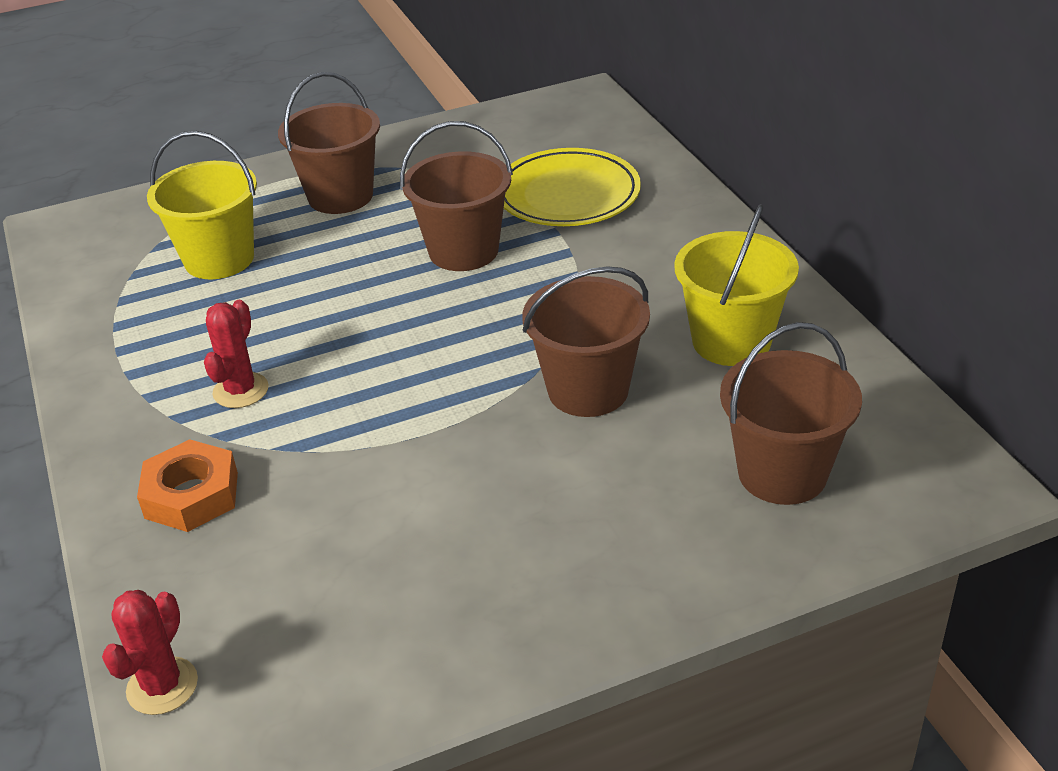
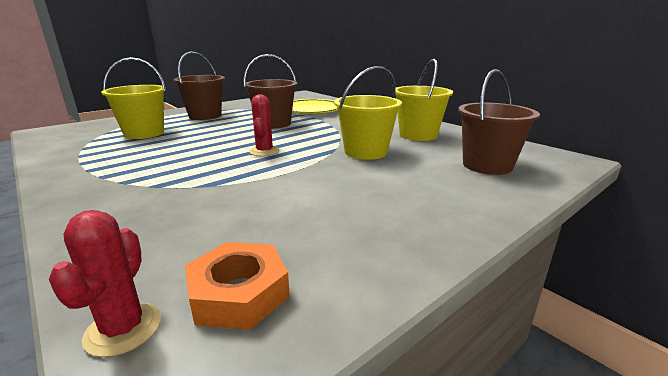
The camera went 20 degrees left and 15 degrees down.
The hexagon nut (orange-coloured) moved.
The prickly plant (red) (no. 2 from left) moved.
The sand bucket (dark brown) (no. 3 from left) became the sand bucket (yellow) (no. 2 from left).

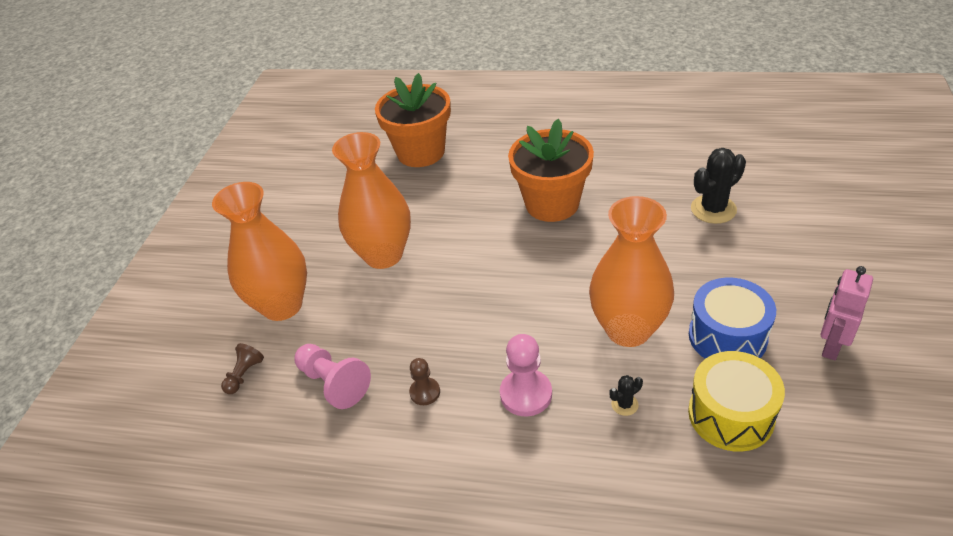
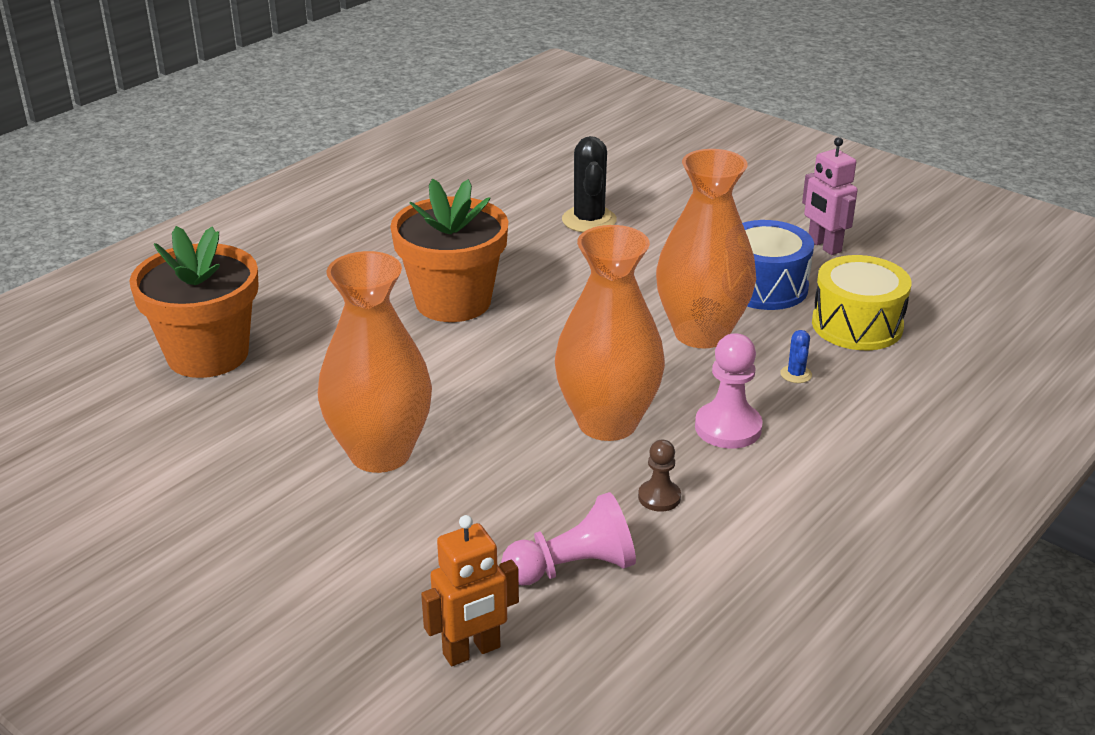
The camera went 65 degrees left and 10 degrees down.
The vase (orange-coloured) (no. 1 from left in the first image) moved.
The pawn (dark brown) (no. 1 from left) was replaced by the robot figure (orange-coloured).
The prickly plant (ebony) (no. 1 from left) became the prickly plant (blue).

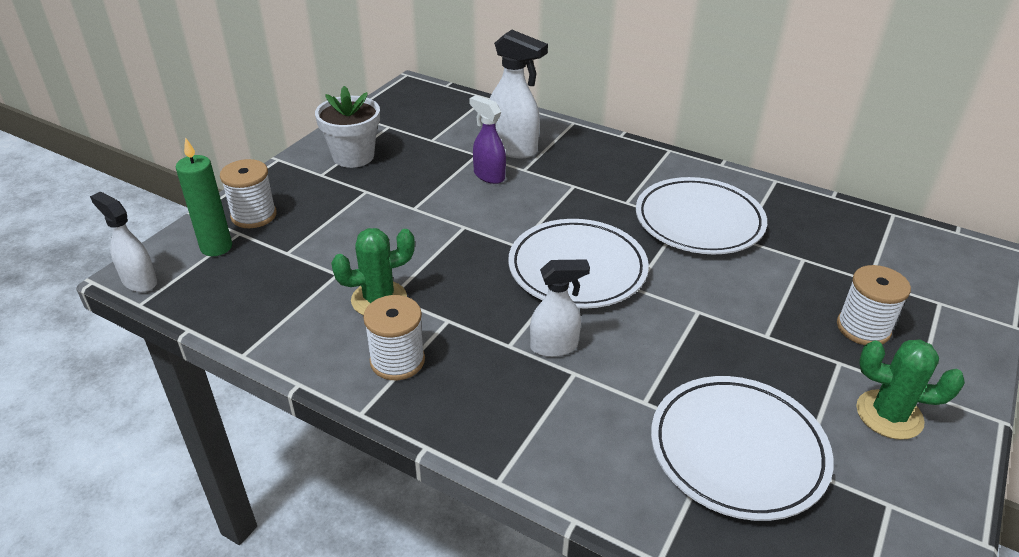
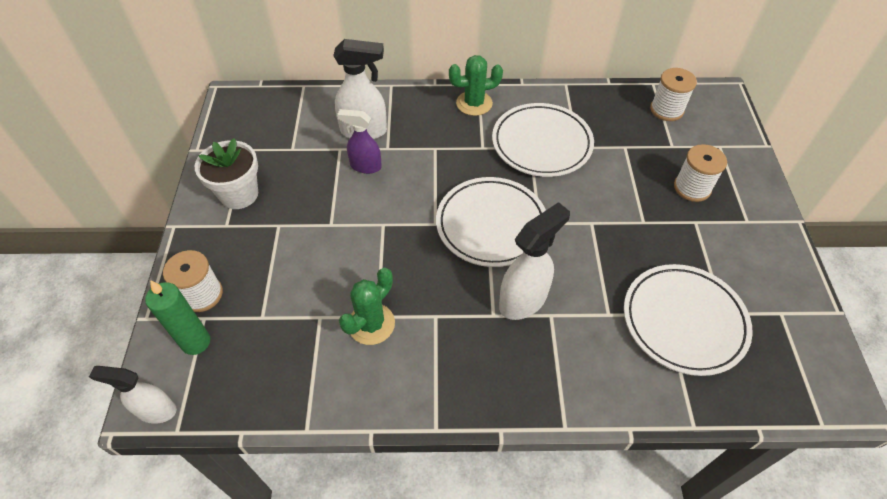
The camera went 30 degrees left and 15 degrees up.
The reel of thread (white) (no. 2 from left) moved.
The spray bottle (white) (no. 3 from left) changed to 1.52 times the size.
The prickly plant (green) (no. 2 from left) moved.

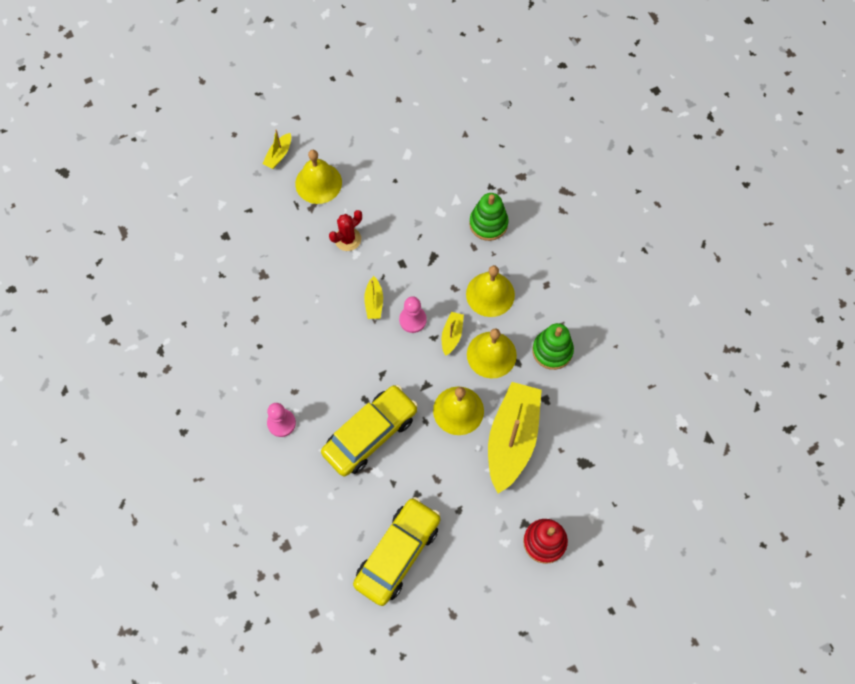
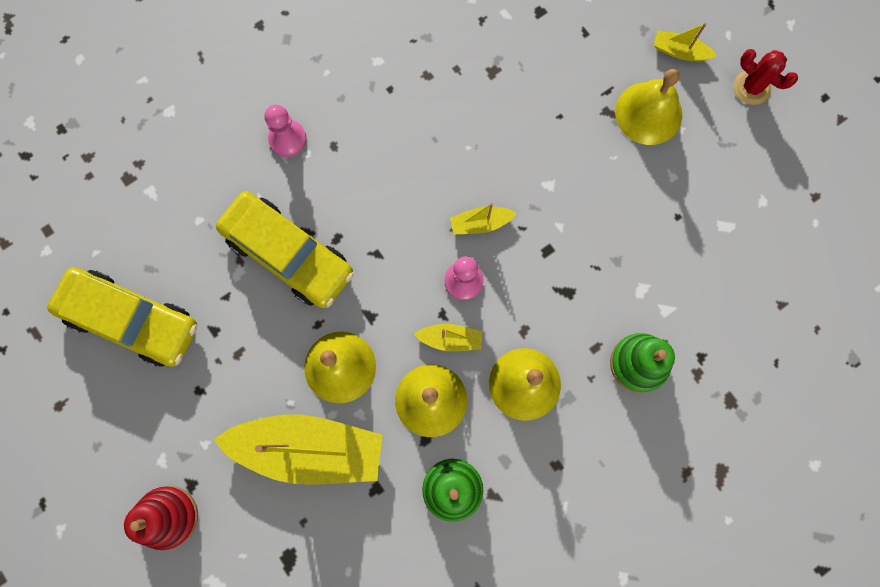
The camera went 80 degrees right and 10 degrees up.
The prickly plant (red) moved.

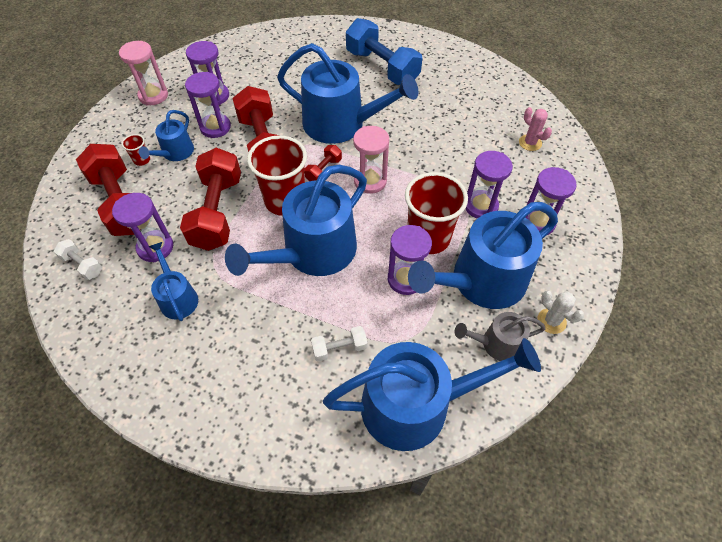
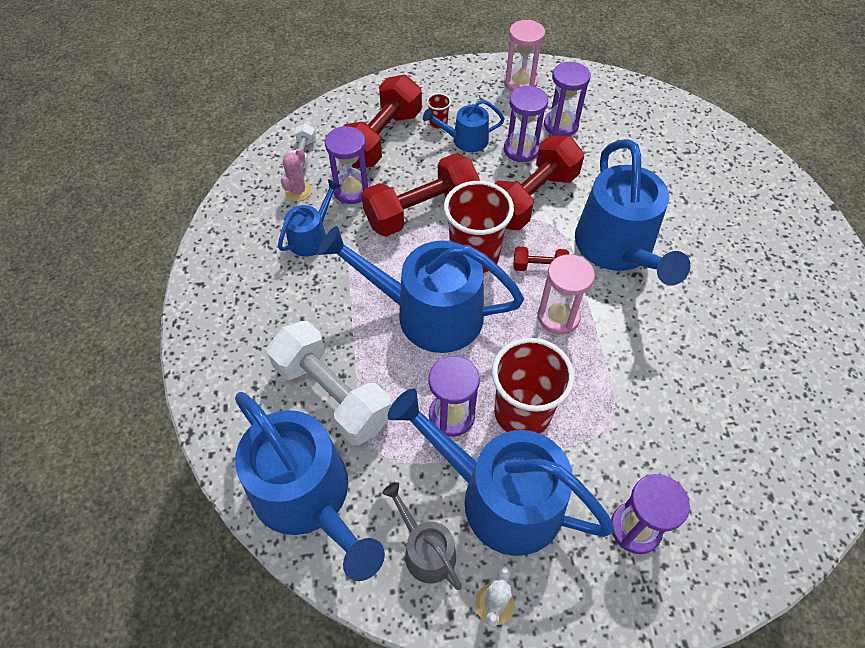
The camera went 60 degrees right and 0 degrees up.
The dumbbell (white) (no. 2 from left) changed to 2.18 times the size.
The dumbbell (blue) disappeared.
The sandglass (purple) (no. 5 from left) disappeared.
The prickly plant (rose-pink) moved.

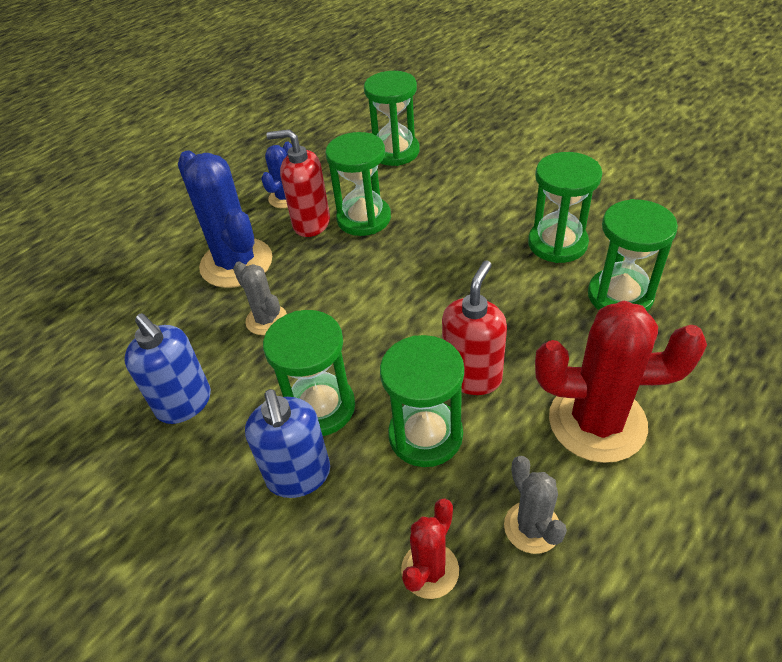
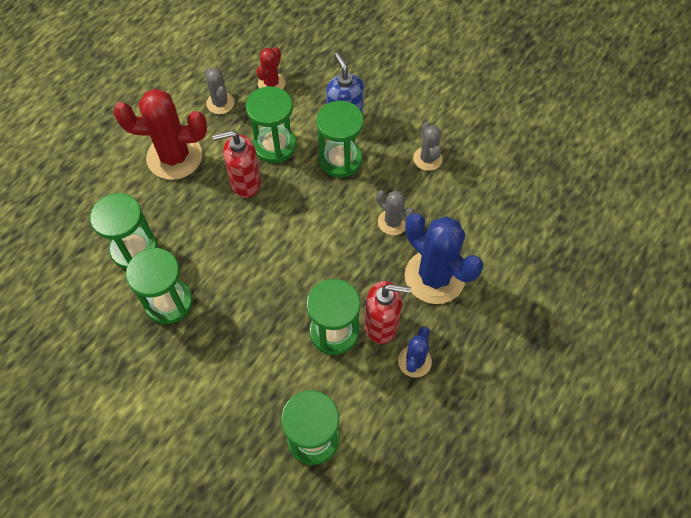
The camera went 170 degrees right and 15 degrees up.
The soap pump (blue) (no. 1 from left) was replaced by the prickly plant (ash-grey) (no. 3 from left).
The soap pump (red) (no. 2 from left in the first image) turned 60 degrees clockwise.

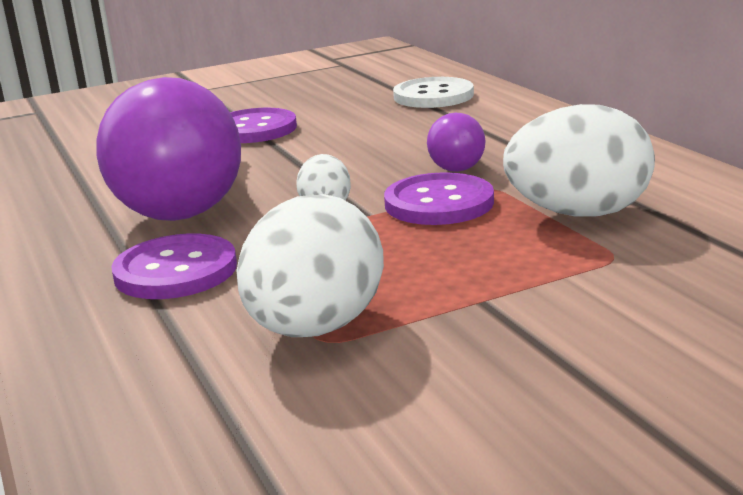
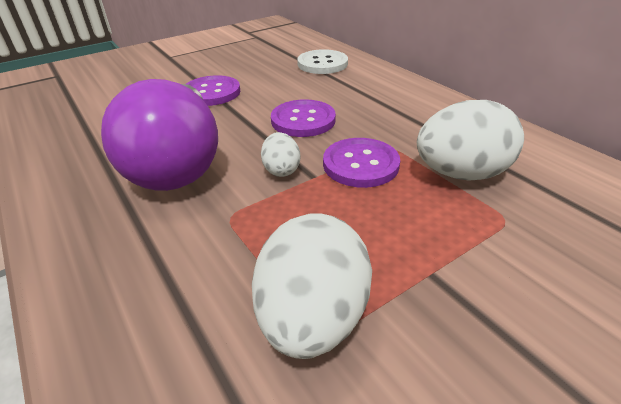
The camera went 10 degrees left and 15 degrees up.
The button (purple) (no. 1 from left in the first image) moved.
The bulb (purple) (no. 2 from left) disappeared.

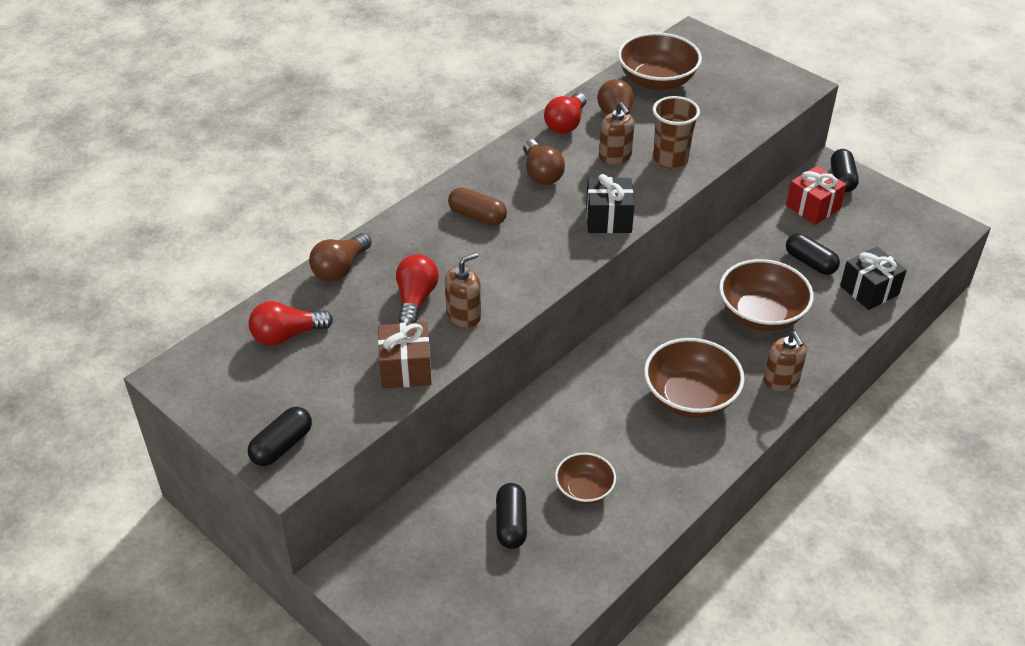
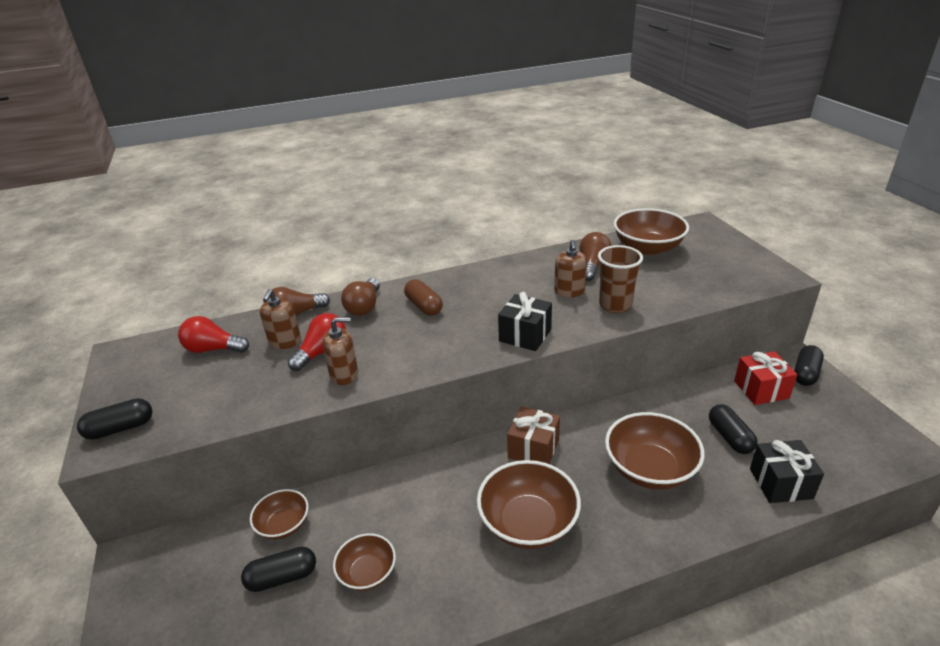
The camera went 30 degrees right and 10 degrees down.
The present (dark brown) moved.
The pill (ebony) (no. 2 from left) turned 45 degrees clockwise.
The bulb (dark brown) (no. 2 from left) moved.
The bulb (red) (no. 3 from left) disappeared.
The soap pump (dark brown) (no. 3 from left in the first image) moved.
The bowl (dark brown) (no. 1 from left) appeared.

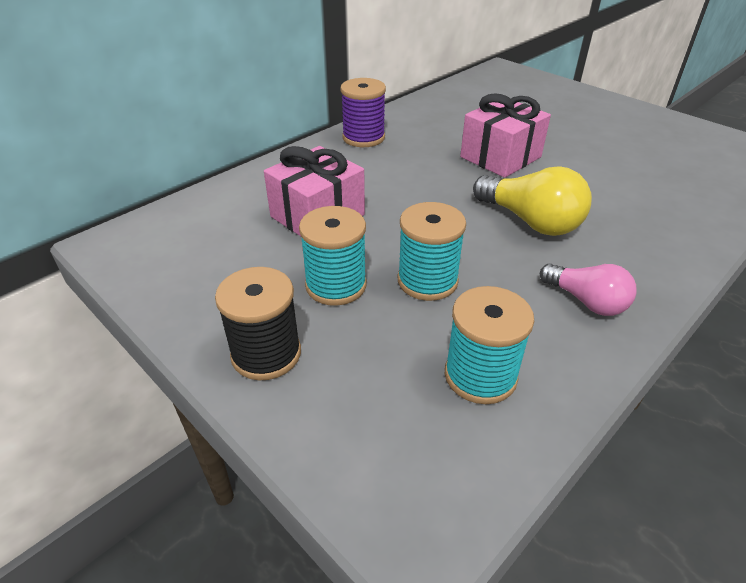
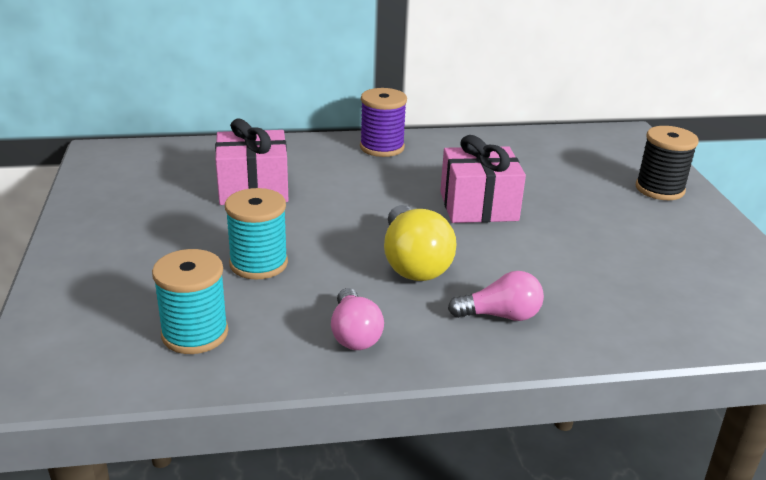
The camera went 35 degrees right and 10 degrees down.
The reel of thread (ebony) moved.
The reel of thread (turquoise) (no. 1 from left) disappeared.
The bulb (rose-pink) (no. 2 from left) appeared.

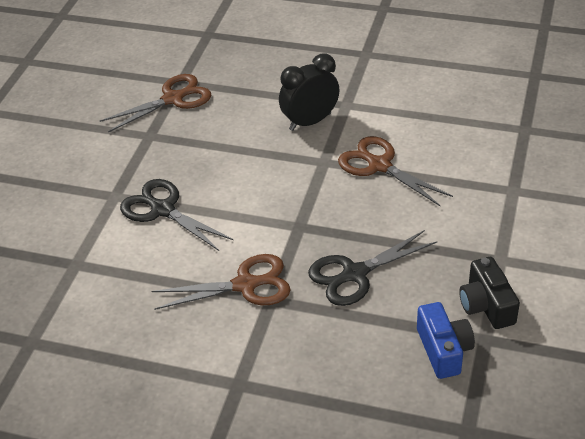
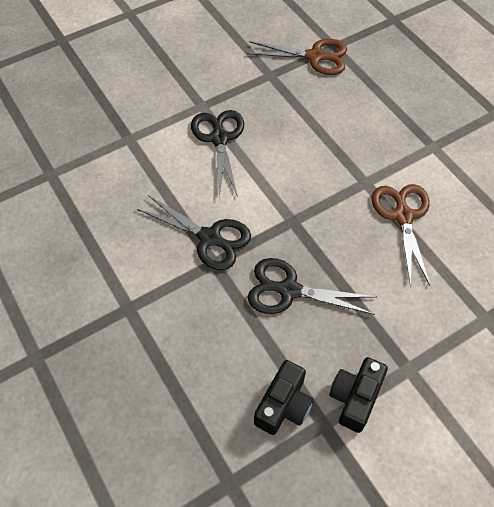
The camera went 40 degrees right and 15 degrees up.
The pair of scissors (dark brown) (no. 2 from left) became the pair of scissors (ebony) (no. 1 from left).
The alarm clock (ebony) disappeared.
The camera (blue) became the camera (ebony) (no. 1 from left).

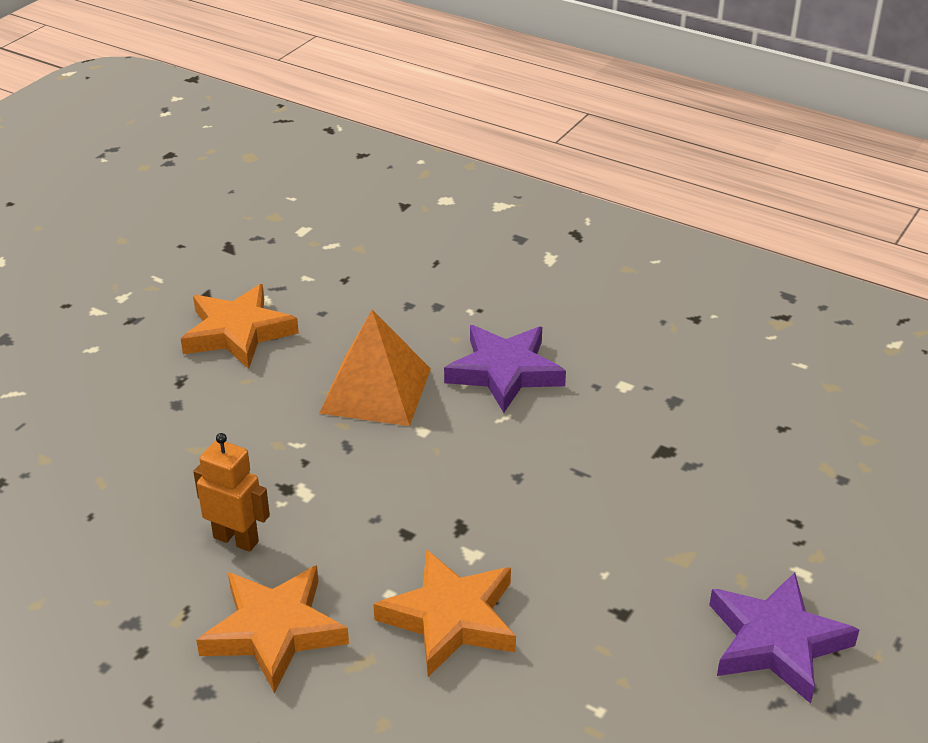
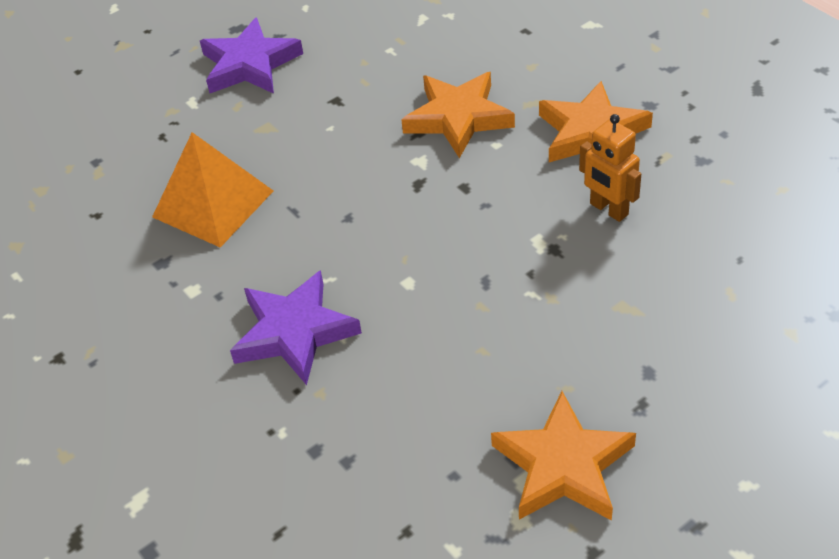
The camera went 155 degrees left and 10 degrees up.
The solid pyramid (orange-coloured) moved.

